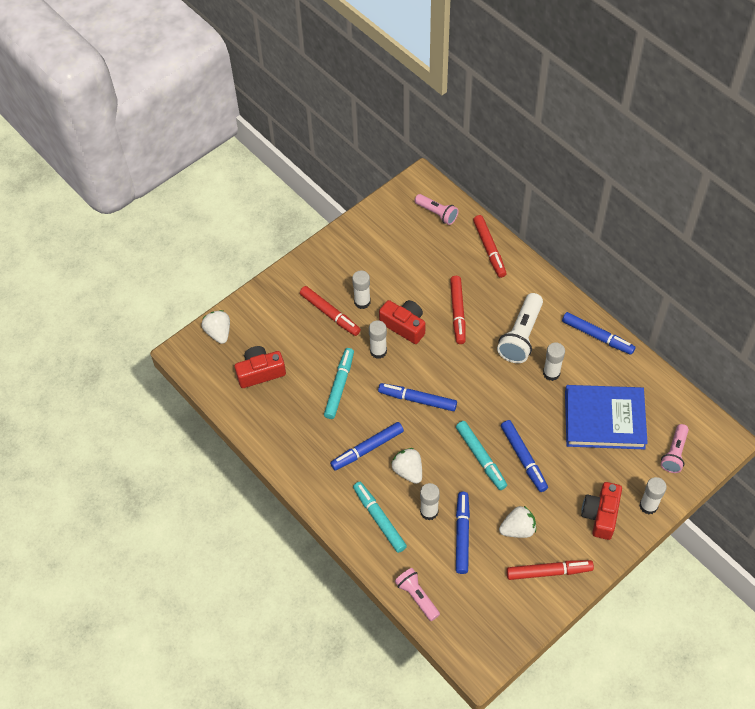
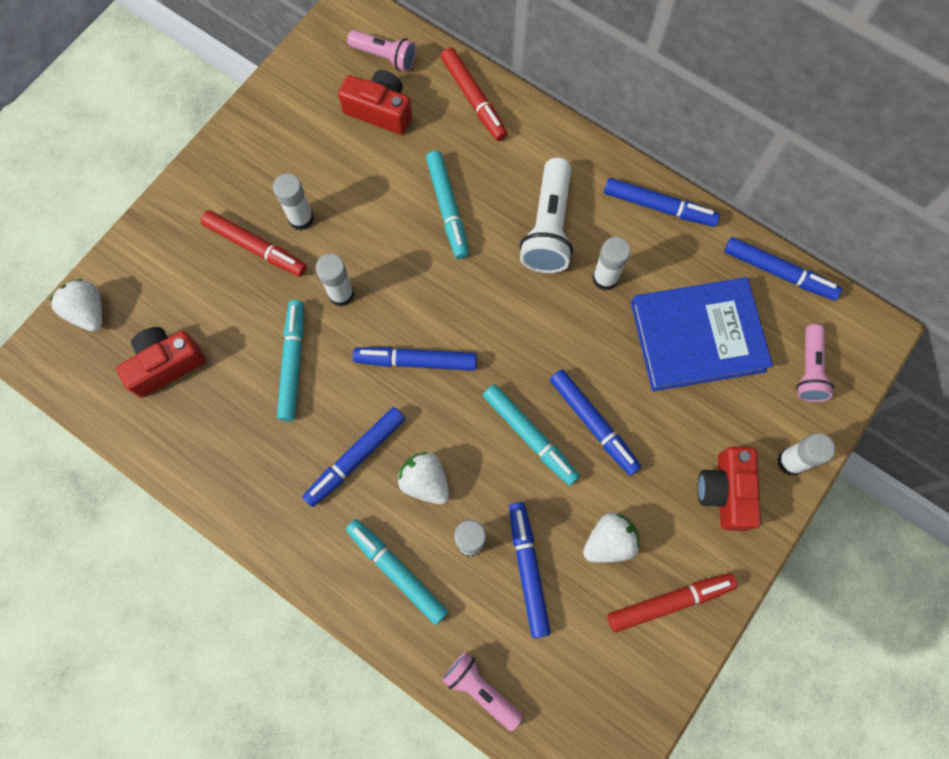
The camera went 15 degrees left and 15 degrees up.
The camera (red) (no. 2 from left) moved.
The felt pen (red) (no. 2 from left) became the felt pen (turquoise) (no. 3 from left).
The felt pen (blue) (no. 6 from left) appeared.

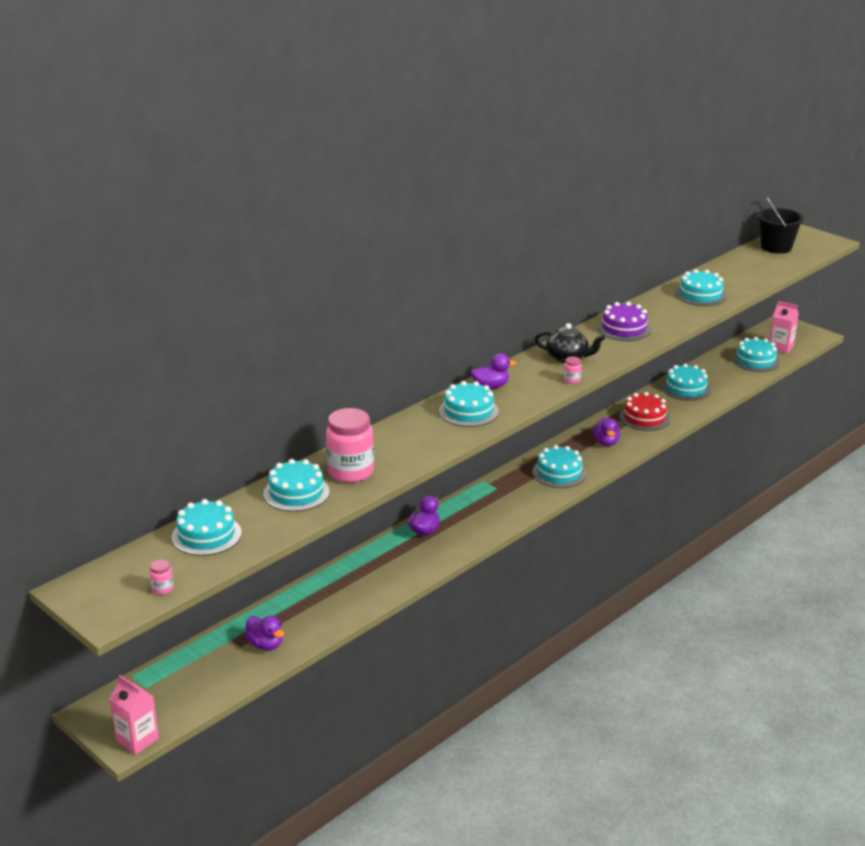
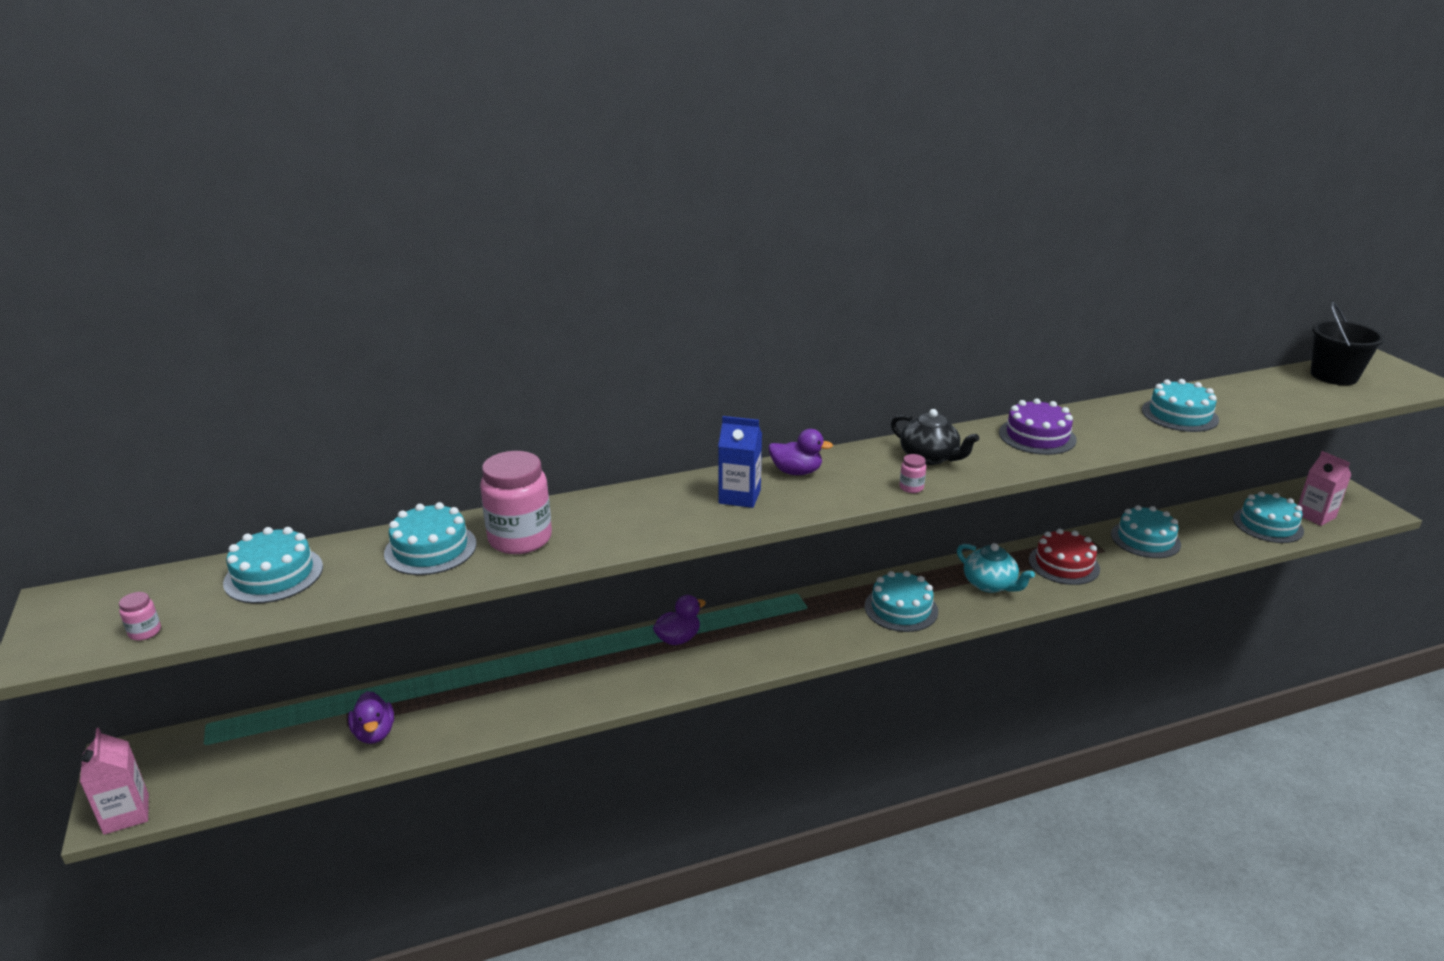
The camera went 25 degrees right and 0 degrees up.
The gateau (turquoise) (no. 3 from left) was replaced by the carton (blue).
The duck (purple) (no. 4 from left) was replaced by the teapot (turquoise).

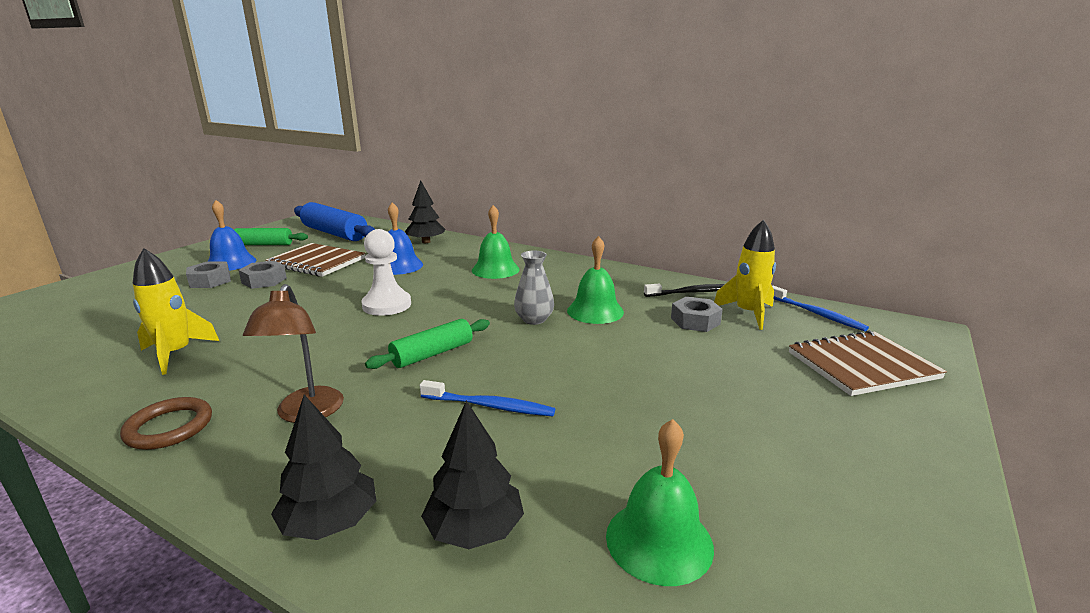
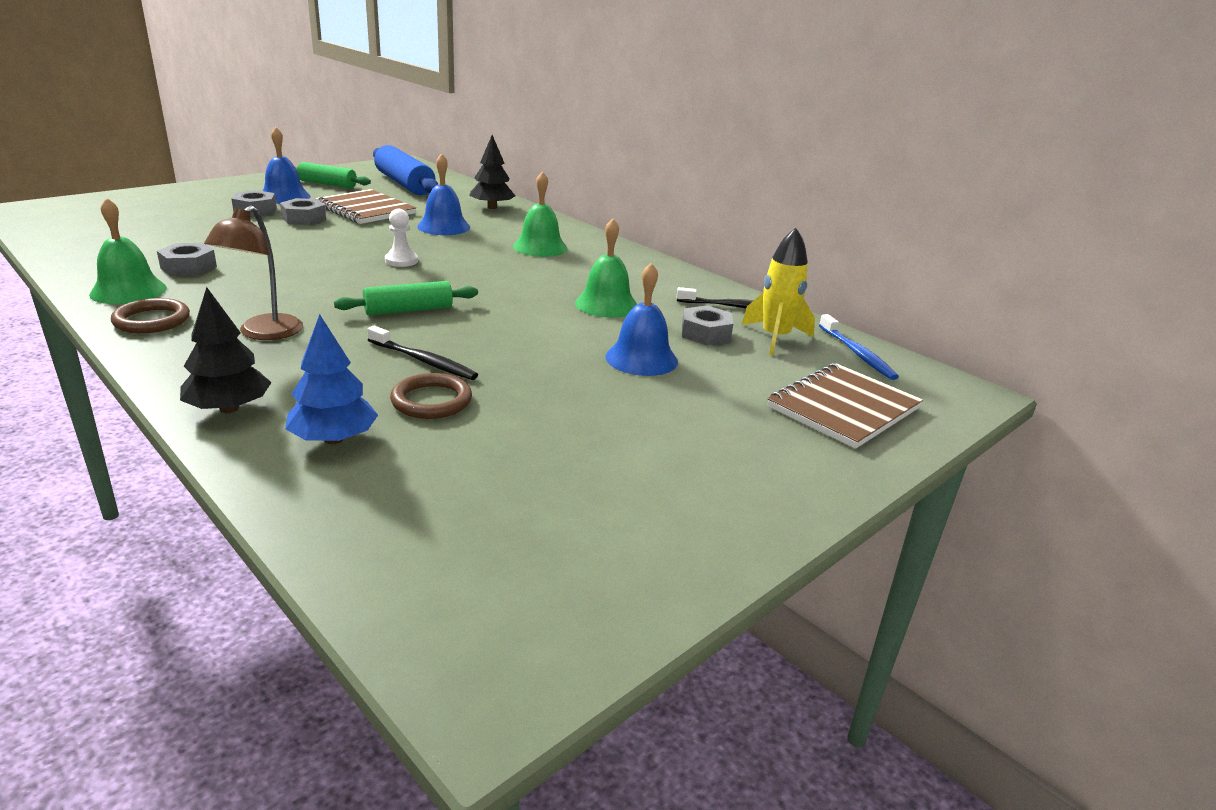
The camera went 15 degrees right and 5 degrees up.
The rocket (yellow) (no. 1 from left) was replaced by the hexagon nut (ash-grey) (no. 1 from left).
The pawn (white) changed to 0.64 times the size.
The dental brush (blue) (no. 1 from left) became the dental brush (ebony) (no. 1 from left).
The toy tree (ebony) (no. 3 from left) became the toy tree (blue).
The vase (ash-grey) disappeared.
The hand bell (green) (no. 3 from left in the first image) moved.
The notepad (dark brown) (no. 2 from left) turned 45 degrees counterclockwise.
The hoop (dark brown) (no. 2 from left) appeared.
The hand bell (blue) (no. 3 from left) appeared.

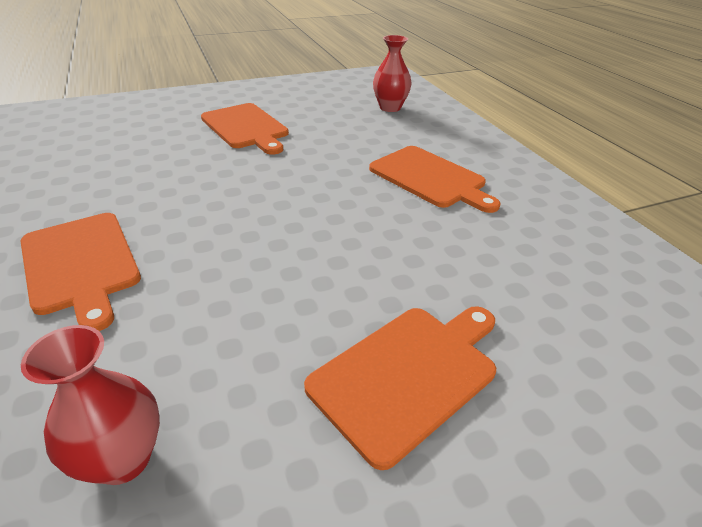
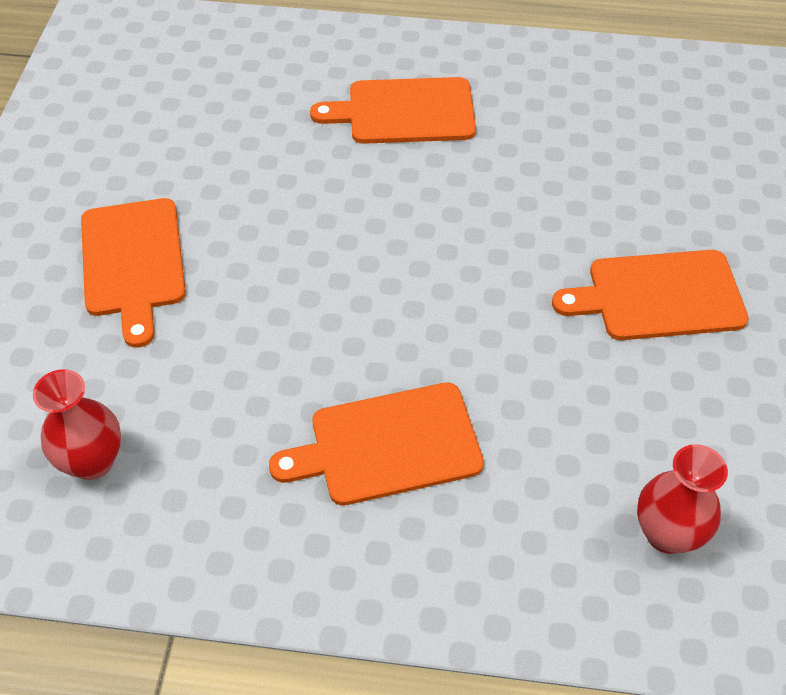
The camera went 120 degrees right and 15 degrees up.
The vase (red) (no. 1 from left) moved.

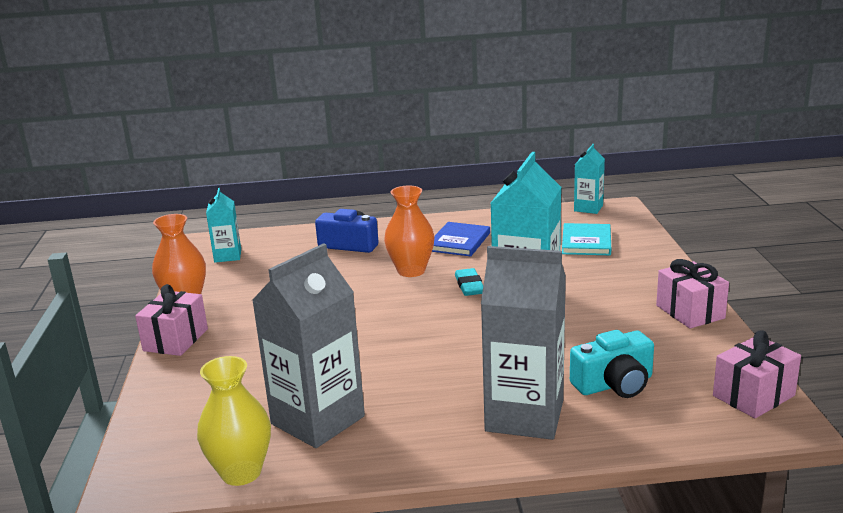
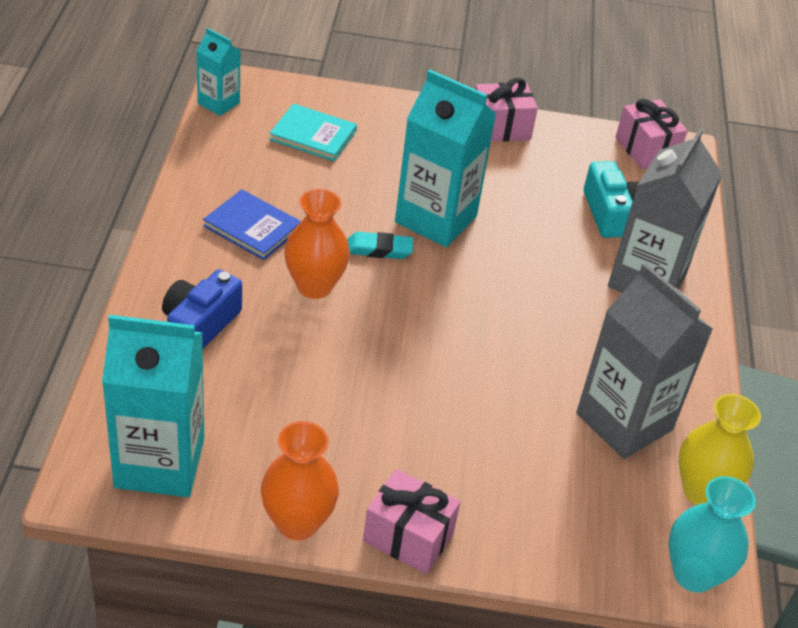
The camera went 85 degrees left and 20 degrees up.
The carton (turquoise) (no. 1 from left) changed to 1.89 times the size.
The vase (turquoise) appeared.

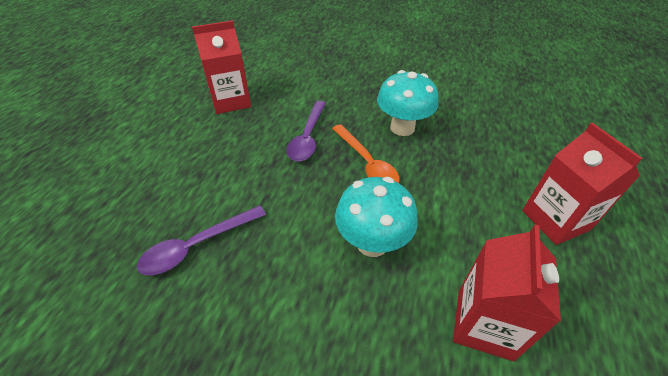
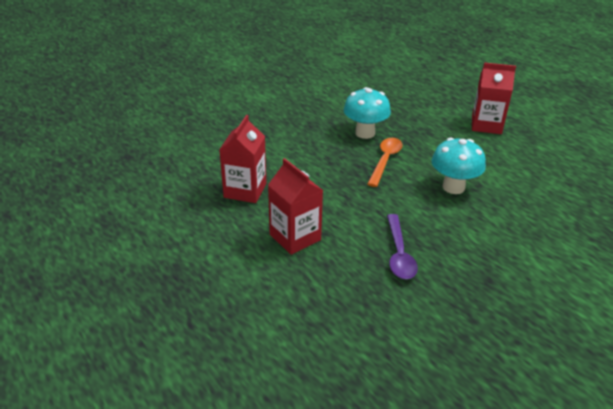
The camera went 55 degrees left and 10 degrees down.
The tablespoon (purple) (no. 2 from left) disappeared.
The tablespoon (orange-coloured) turned 75 degrees counterclockwise.
The carton (red) (no. 2 from left) moved.

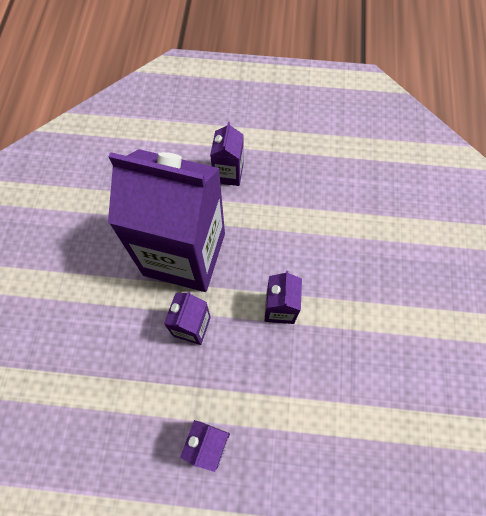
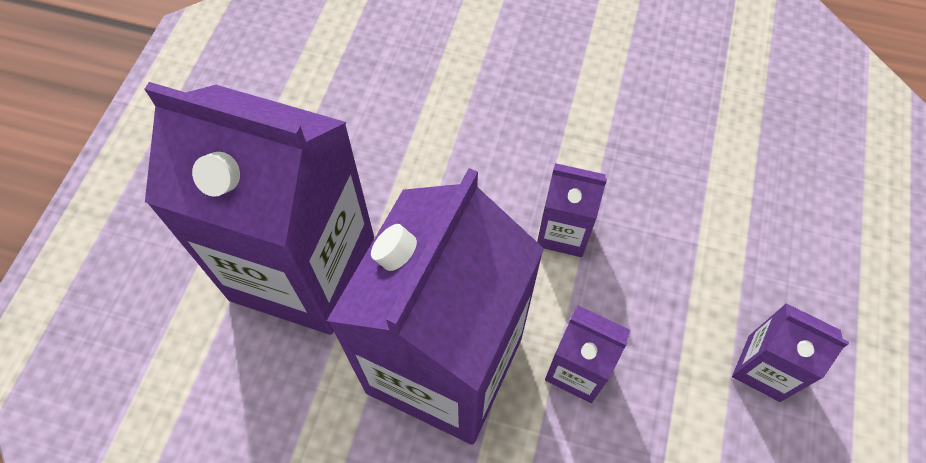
The camera went 80 degrees left and 5 degrees down.
The carton (purple) (no. 4 from left in the first image) changed to 2.34 times the size.

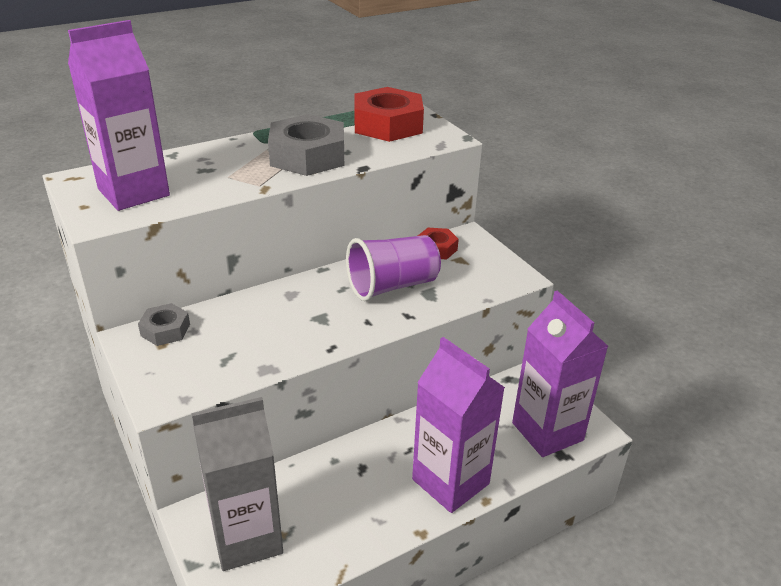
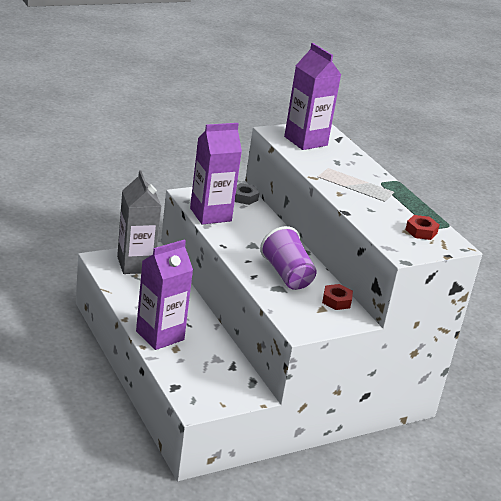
The camera went 90 degrees right and 5 degrees down.
The hexagon nut (ash-grey) (no. 2 from left) disappeared.
The hexagon nut (red) (no. 1 from left in the first image) changed to 0.52 times the size.
The carton (purple) (no. 3 from left in the first image) moved.

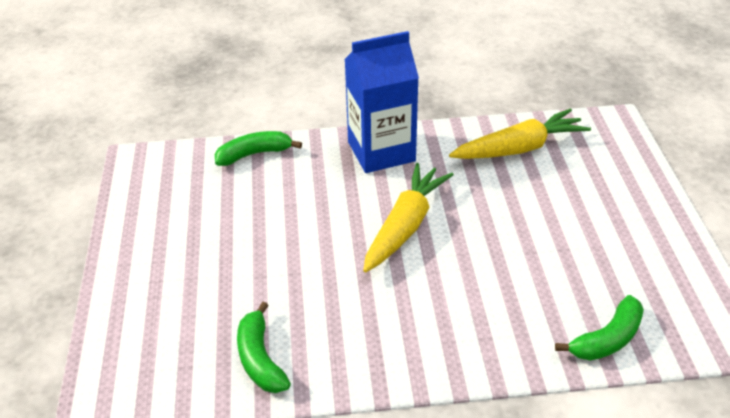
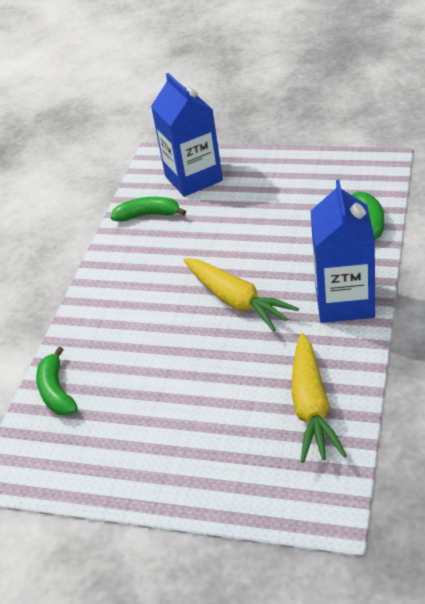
The camera went 115 degrees right and 0 degrees up.
The carton (blue) (no. 1 from left) appeared.

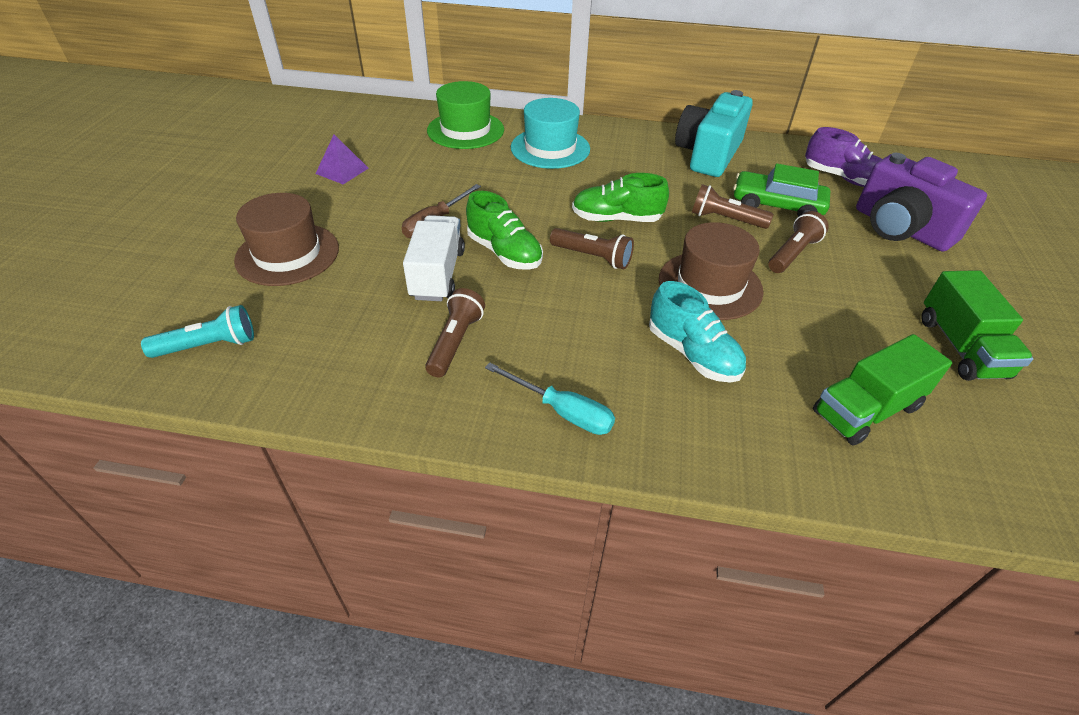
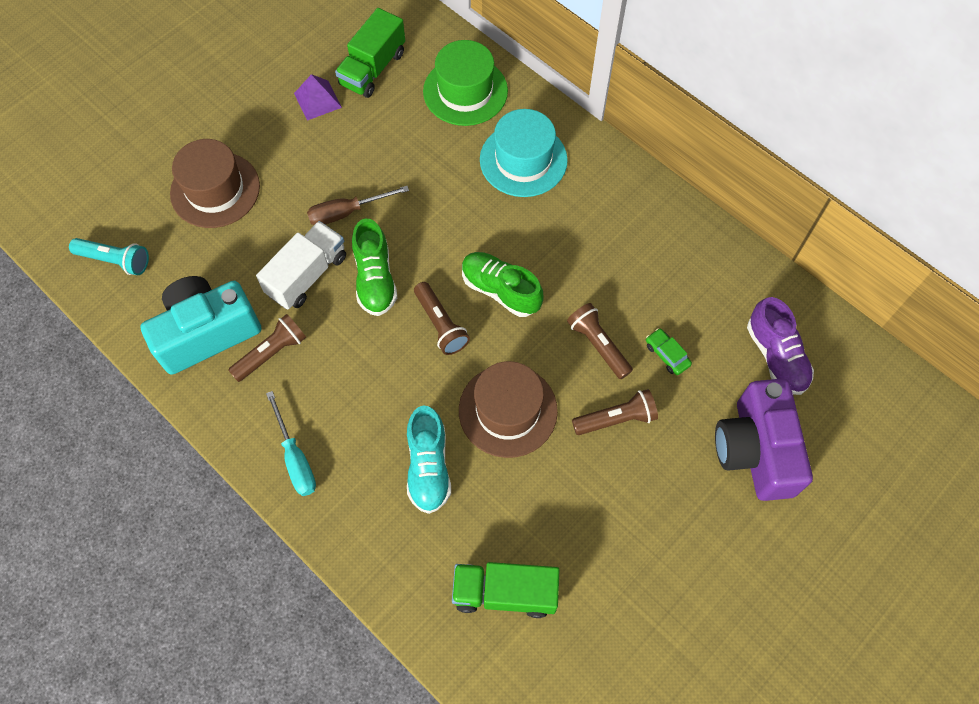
The camera went 35 degrees right and 20 degrees up.
The camera (turquoise) moved.
The toy car (green) changed to 0.51 times the size.
The toy truck (green) (no. 2 from left in the first image) moved.

